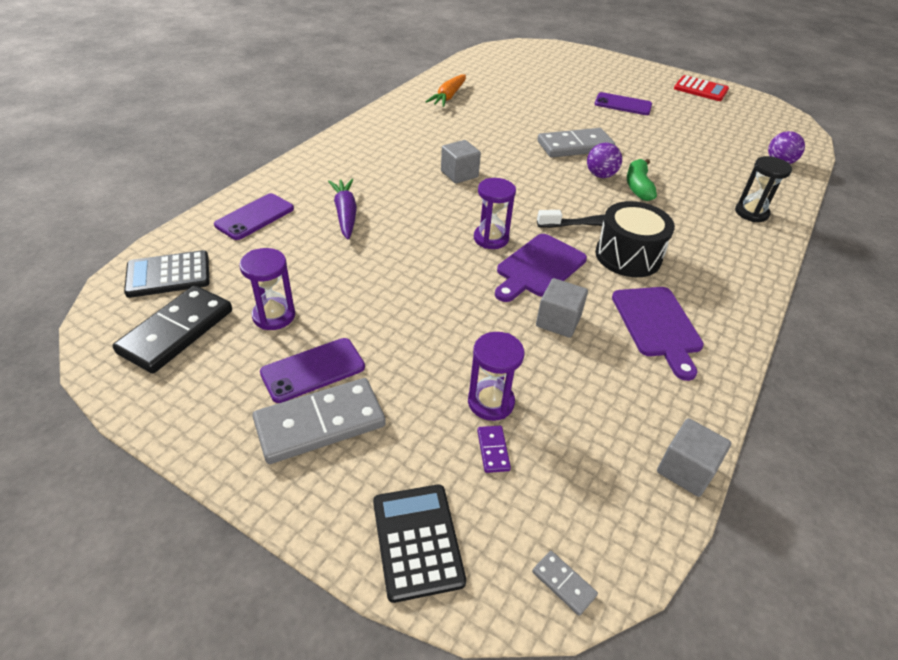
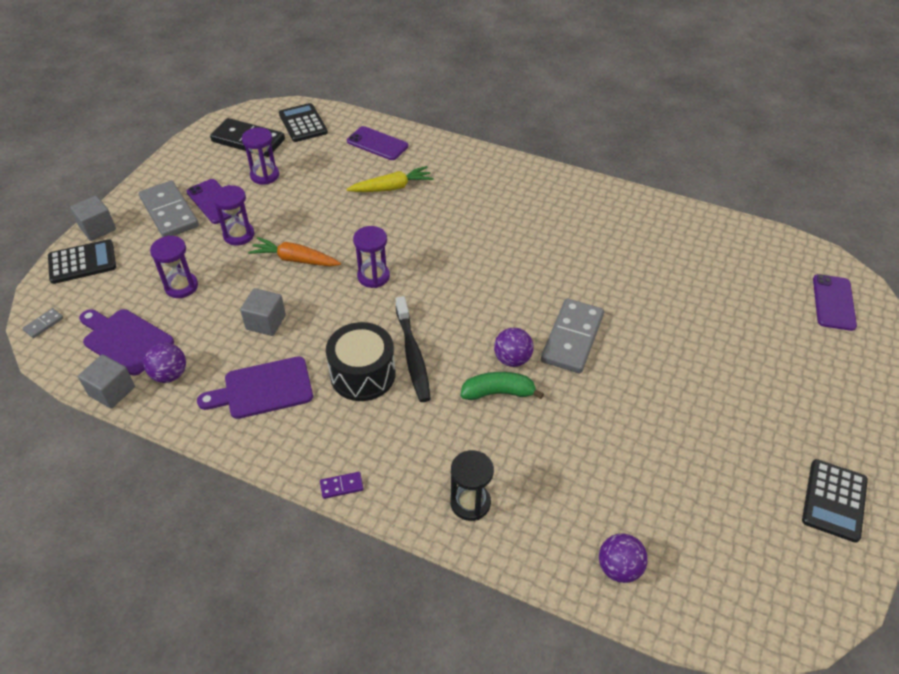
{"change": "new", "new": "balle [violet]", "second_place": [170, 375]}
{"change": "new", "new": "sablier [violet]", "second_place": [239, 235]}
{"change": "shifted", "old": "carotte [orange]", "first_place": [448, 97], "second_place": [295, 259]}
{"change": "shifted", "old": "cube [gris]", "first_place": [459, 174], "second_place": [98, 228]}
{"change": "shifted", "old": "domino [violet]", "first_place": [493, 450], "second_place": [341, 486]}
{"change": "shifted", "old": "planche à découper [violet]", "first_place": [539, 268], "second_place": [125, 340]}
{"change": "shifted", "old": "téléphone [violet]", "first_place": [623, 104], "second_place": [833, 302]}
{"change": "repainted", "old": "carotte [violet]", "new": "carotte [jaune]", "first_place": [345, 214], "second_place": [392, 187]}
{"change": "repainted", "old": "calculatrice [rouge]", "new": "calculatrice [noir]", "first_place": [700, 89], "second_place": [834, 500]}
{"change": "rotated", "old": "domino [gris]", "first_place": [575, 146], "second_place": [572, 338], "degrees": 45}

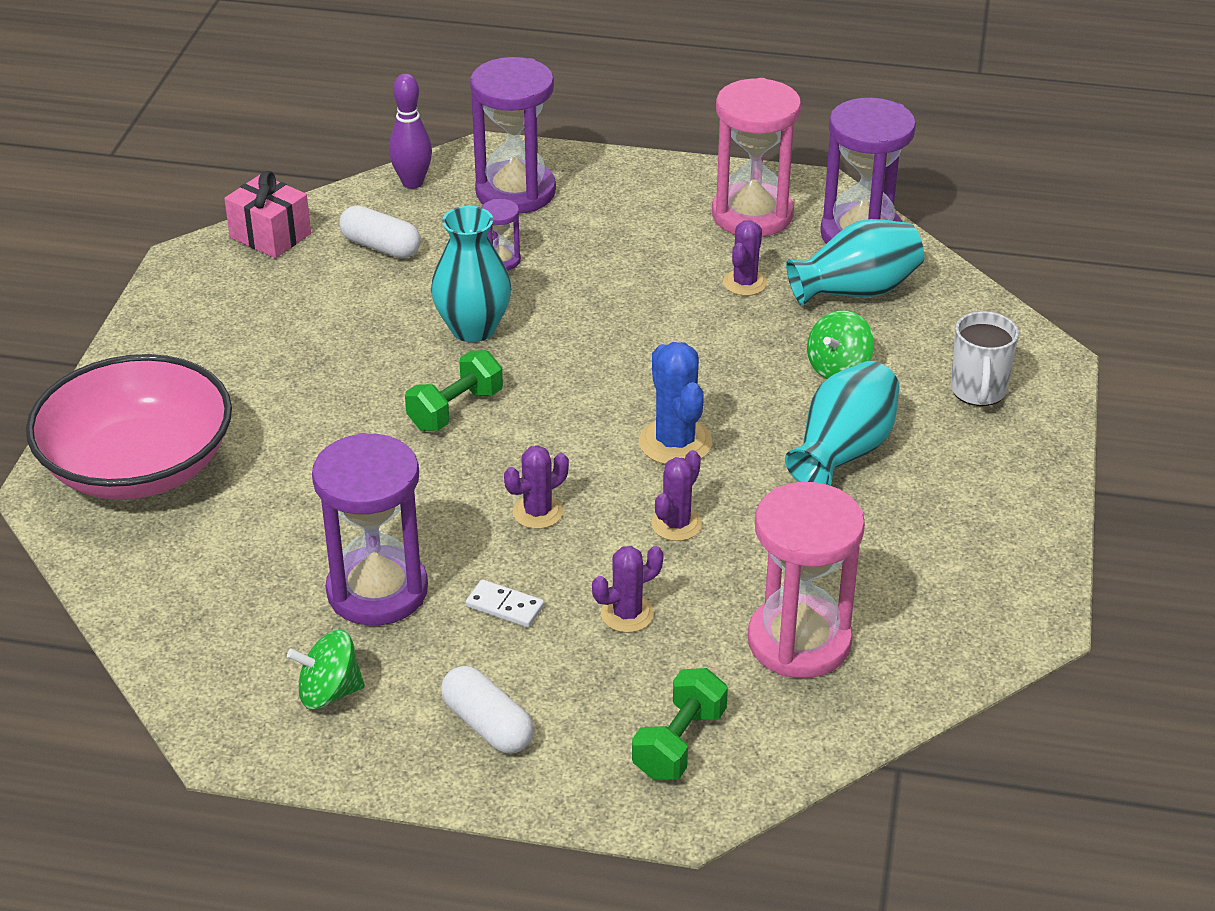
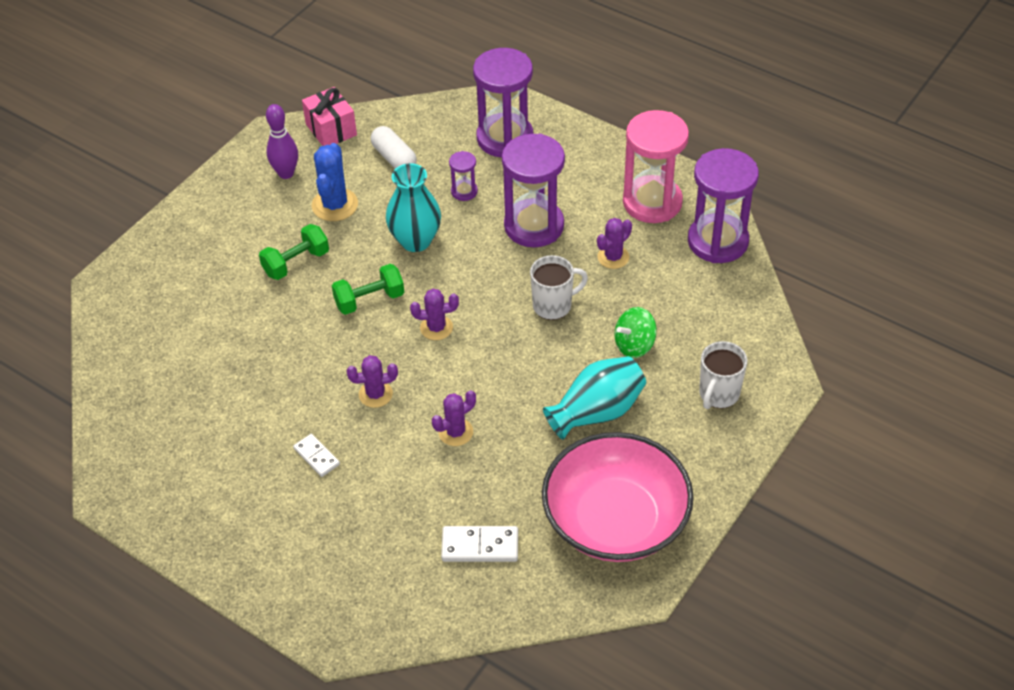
{"change": "gone", "old": "toupie [vert]", "first_place": [329, 692]}
{"change": "gone", "old": "gélule [blanc]", "first_place": [487, 725]}
{"change": "gone", "old": "vase [turquoise]", "first_place": [856, 291]}
{"change": "new", "new": "tasse [blanc]", "second_place": [553, 305]}
{"change": "shifted", "old": "bol [rose]", "first_place": [138, 466], "second_place": [615, 520]}
{"change": "shifted", "old": "sablier [violet]", "first_place": [377, 591], "second_place": [534, 226]}
{"change": "shifted", "old": "quille [violet]", "first_place": [412, 182], "second_place": [286, 173]}
{"change": "shifted", "old": "cactus [violet]", "first_place": [627, 614], "second_place": [436, 328]}
{"change": "shifted", "old": "haltère [vert]", "first_place": [679, 743], "second_place": [296, 263]}
{"change": "shifted", "old": "cactus [bleu]", "first_place": [675, 442], "second_place": [335, 205]}
{"change": "swapped", "old": "sablier [rose]", "new": "domino [blanc]", "first_place": [799, 642], "second_place": [480, 546]}

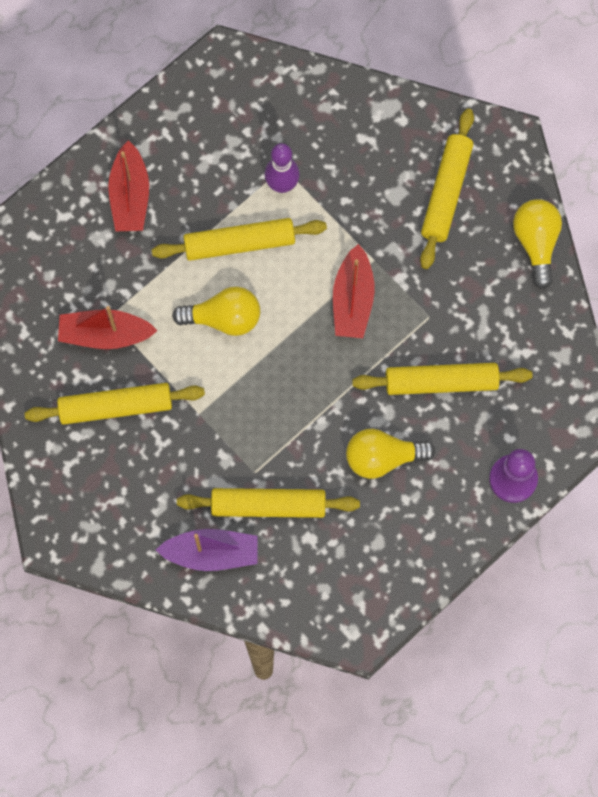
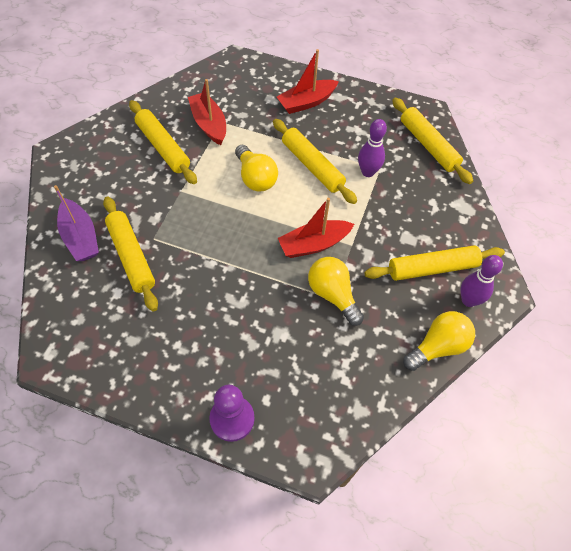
{"change": "new", "new": "quille [violet]", "second_place": [468, 300]}
{"change": "shifted", "old": "ampoule [jaune]", "first_place": [383, 458], "second_place": [333, 295]}
{"change": "shifted", "old": "rouleau à pâtisserie [jaune]", "first_place": [441, 382], "second_place": [428, 145]}

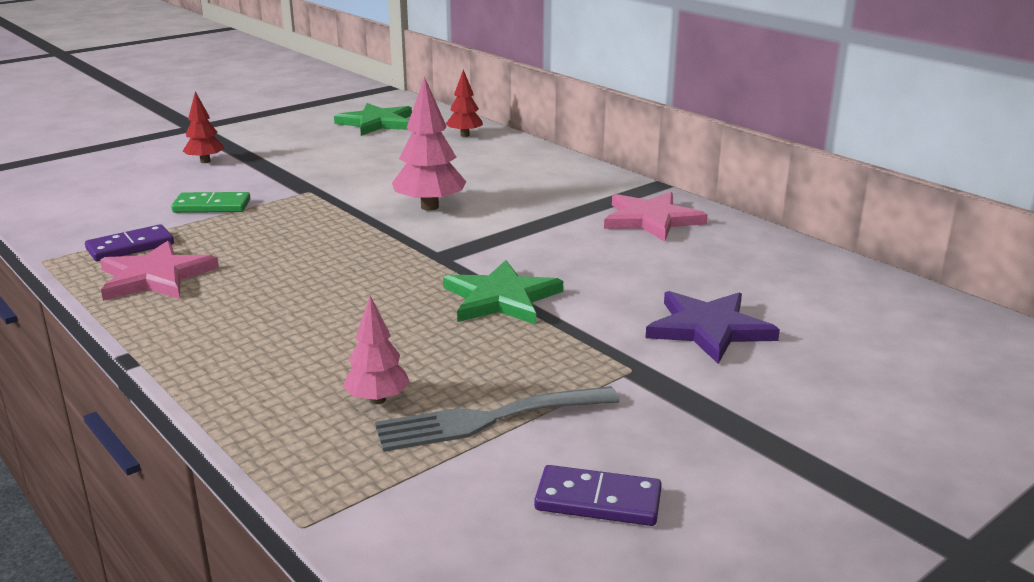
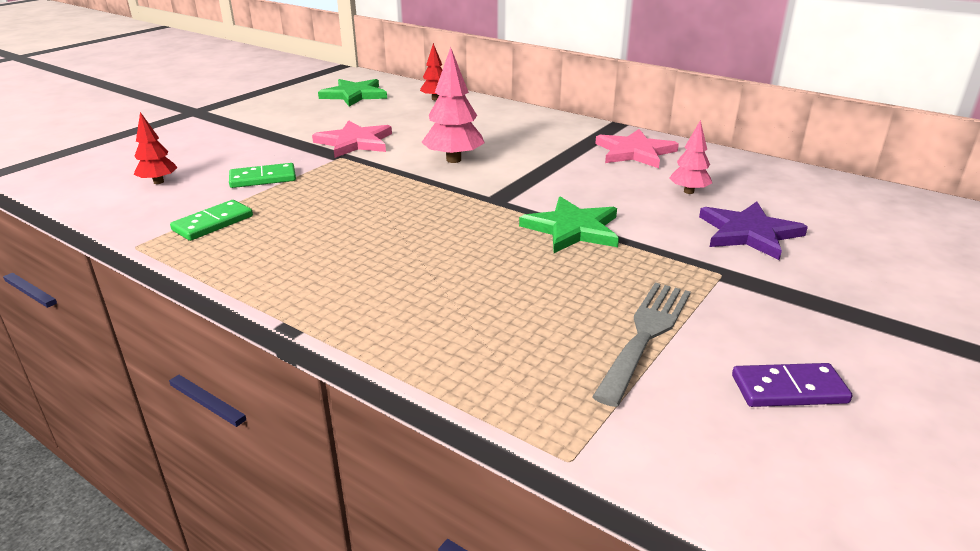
{"change": "shifted", "old": "étoile [rose]", "first_place": [155, 277], "second_place": [354, 142]}
{"change": "shifted", "old": "arbre [rouge]", "first_place": [205, 161], "second_place": [158, 182]}
{"change": "shifted", "old": "arbre [rose]", "first_place": [377, 400], "second_place": [688, 191]}
{"change": "repainted", "old": "domino [violet]", "new": "domino [vert]", "first_place": [130, 247], "second_place": [213, 223]}
{"change": "rotated", "old": "fourchette [gris]", "first_place": [487, 420], "second_place": [646, 334], "degrees": 150}

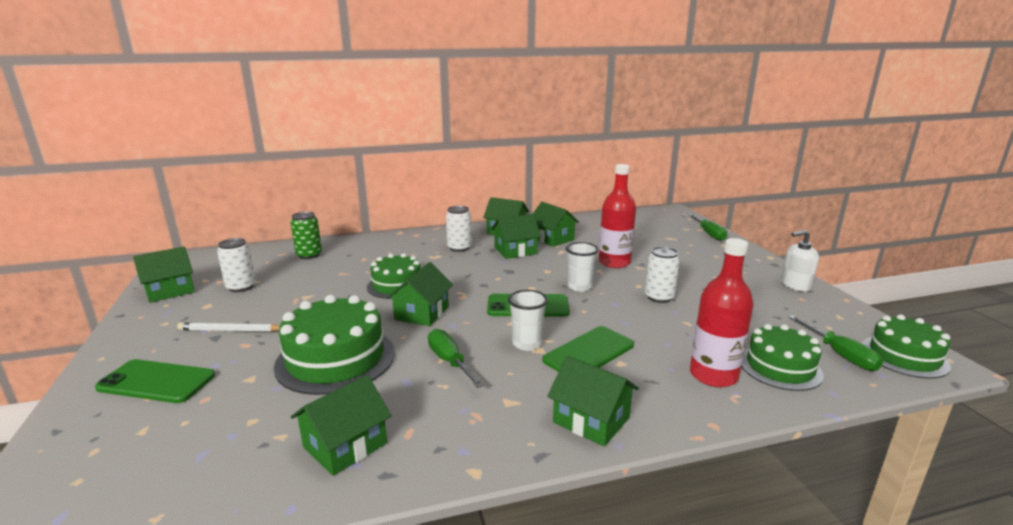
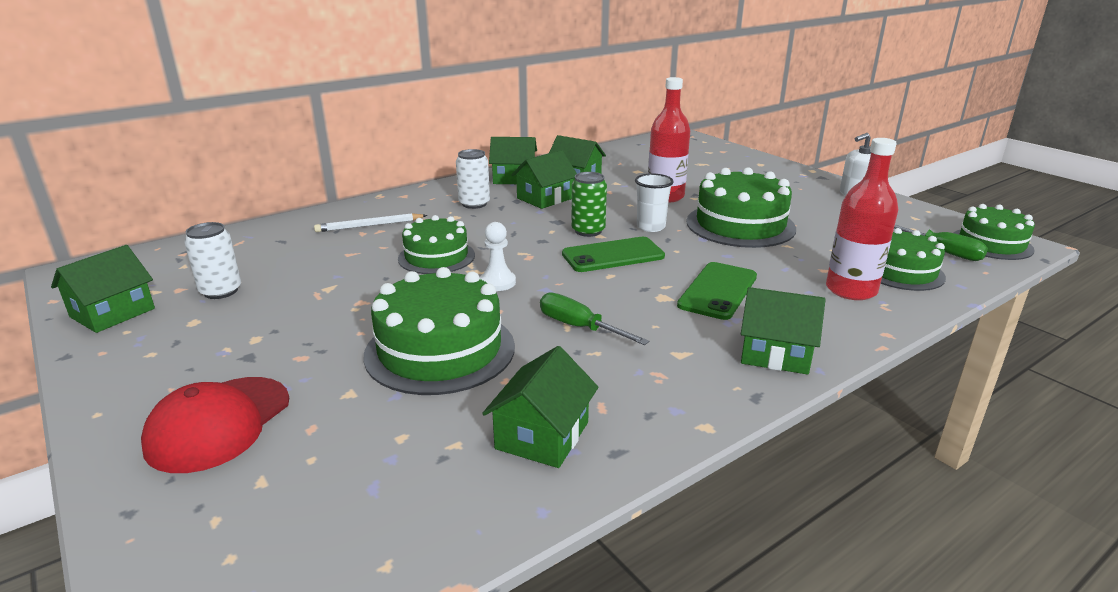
{"change": "gone", "old": "gobelet [blanc]", "first_place": [527, 344]}
{"change": "gone", "old": "tournevis [vert]", "first_place": [709, 234]}
{"change": "shifted", "old": "crayon [blanc]", "first_place": [231, 330], "second_place": [369, 225]}
{"change": "shifted", "old": "canette [vert]", "first_place": [309, 255], "second_place": [588, 231]}
{"change": "swapped", "old": "téléphone [vert]", "new": "casquette [rouge]", "first_place": [156, 382], "second_place": [219, 424]}
{"change": "swapped", "old": "maison [vert]", "new": "pion [blanc]", "first_place": [422, 313], "second_place": [497, 282]}
{"change": "swapped", "old": "canette [blanc]", "new": "gâteau [vert]", "first_place": [659, 297], "second_place": [740, 225]}

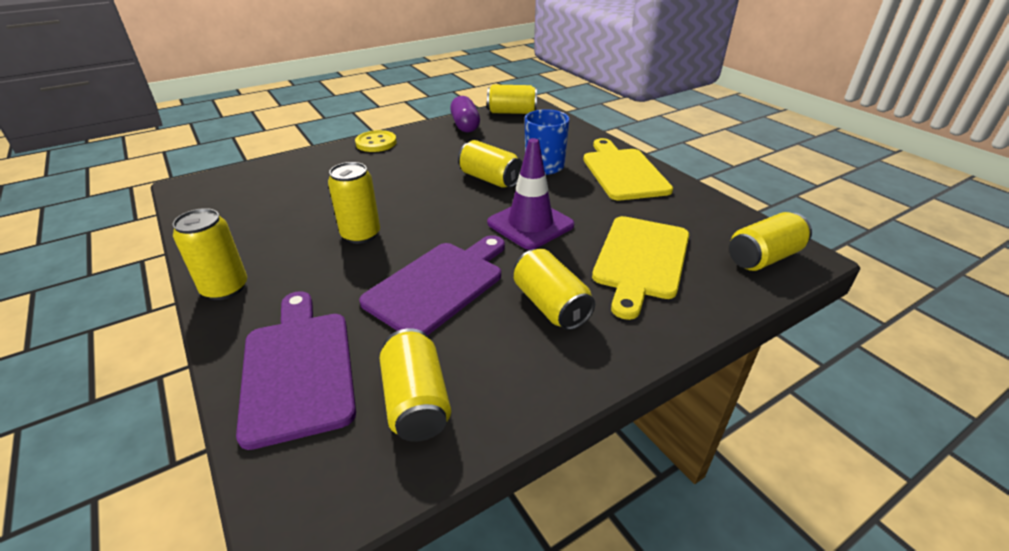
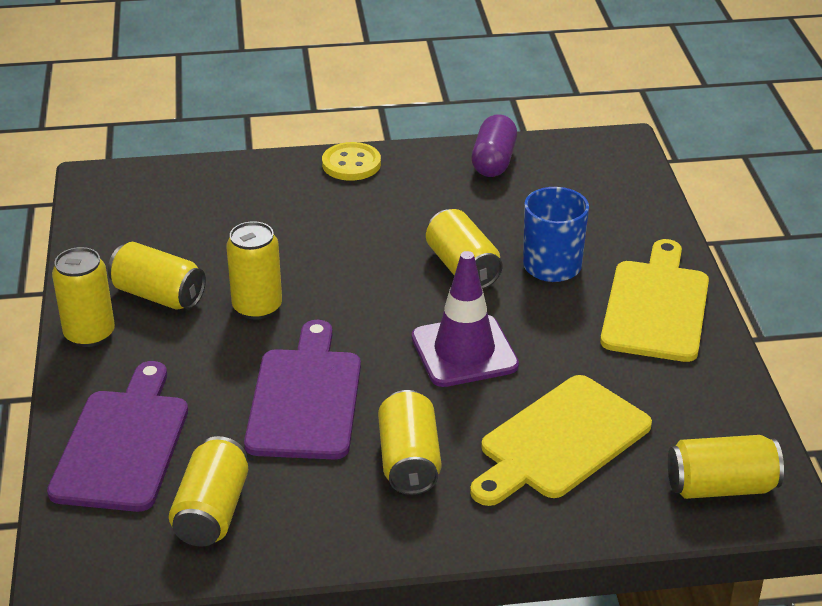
{"change": "shifted", "old": "canette [jaune]", "first_place": [512, 112], "second_place": [158, 295]}
{"change": "rotated", "old": "planche à découper [violet]", "first_place": [438, 284], "second_place": [305, 398], "degrees": -60}

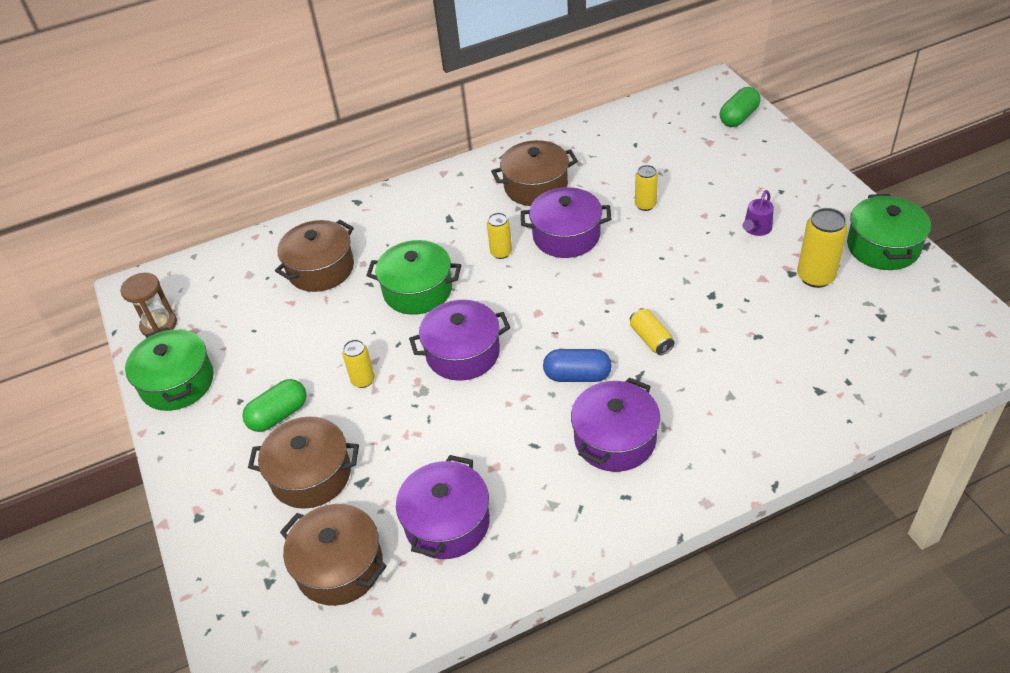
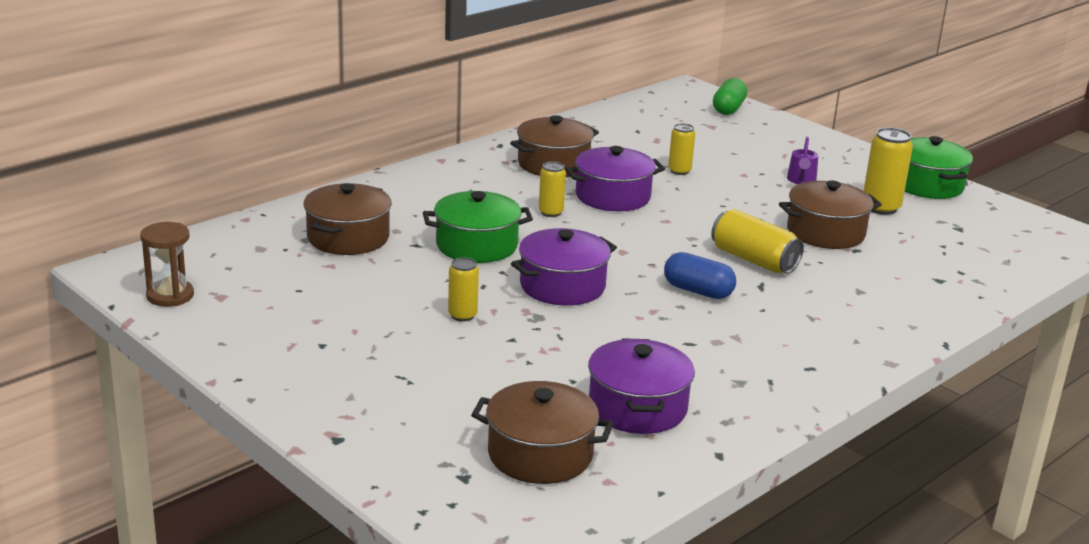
{"change": "gone", "old": "marmite [vert]", "first_place": [177, 383]}
{"change": "gone", "old": "gélule [vert]", "first_place": [278, 415]}
{"change": "gone", "old": "marmite [violet]", "first_place": [615, 439]}
{"change": "shifted", "old": "marmite [marron]", "first_place": [311, 475], "second_place": [825, 232]}
{"change": "rotated", "old": "gélule [bleu]", "first_place": [577, 375], "second_place": [698, 291], "degrees": 45}
{"change": "scaled", "old": "canette [jaune]", "first_place": [651, 339], "second_place": [754, 260], "factor": 1.61}

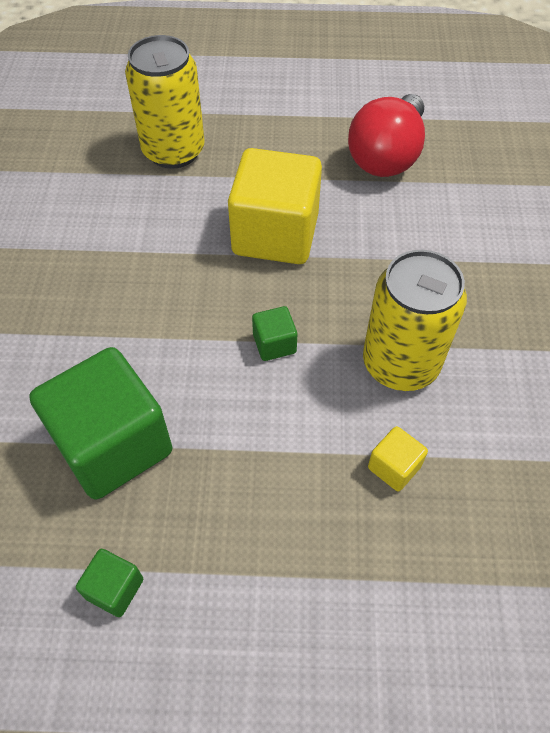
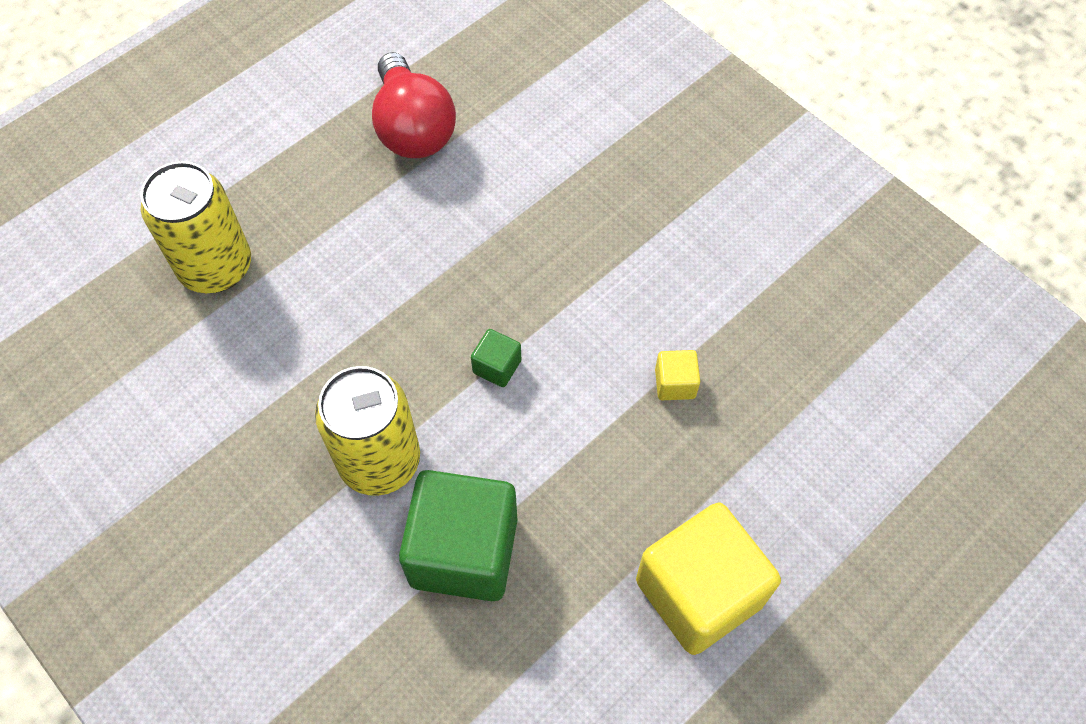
{"change": "gone", "old": "cube [vert]", "first_place": [115, 588]}
{"change": "shifted", "old": "cube [jaune]", "first_place": [275, 234], "second_place": [699, 592]}
{"change": "shifted", "old": "canette [jaune]", "first_place": [400, 364], "second_place": [379, 461]}

